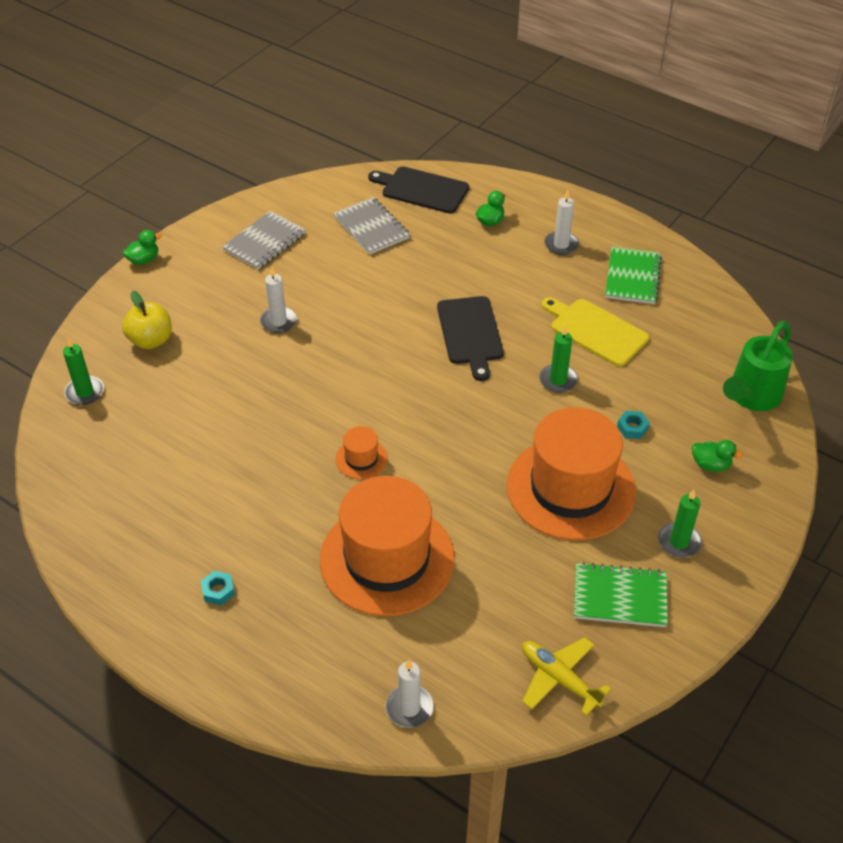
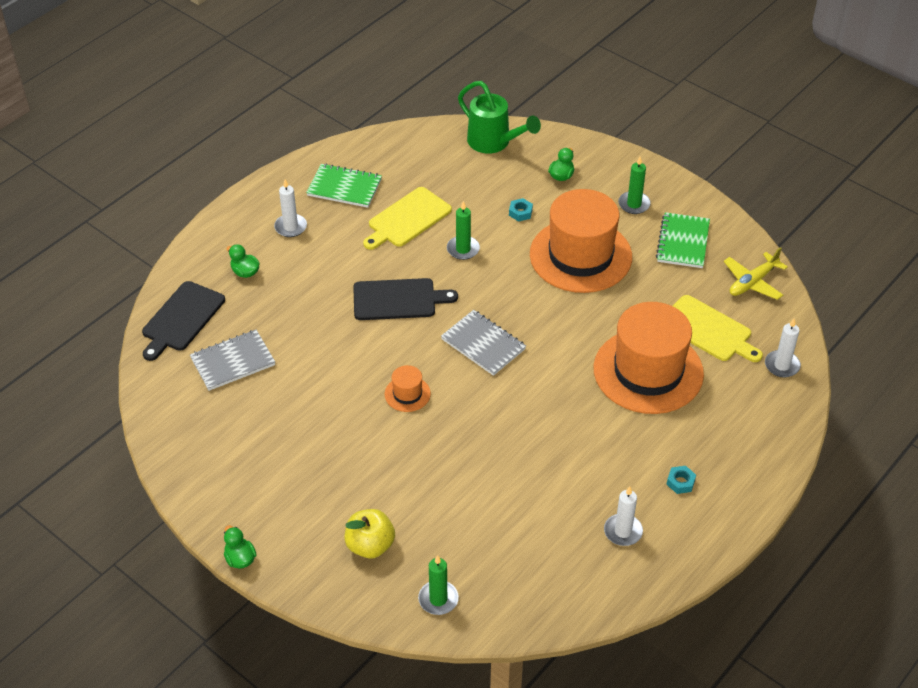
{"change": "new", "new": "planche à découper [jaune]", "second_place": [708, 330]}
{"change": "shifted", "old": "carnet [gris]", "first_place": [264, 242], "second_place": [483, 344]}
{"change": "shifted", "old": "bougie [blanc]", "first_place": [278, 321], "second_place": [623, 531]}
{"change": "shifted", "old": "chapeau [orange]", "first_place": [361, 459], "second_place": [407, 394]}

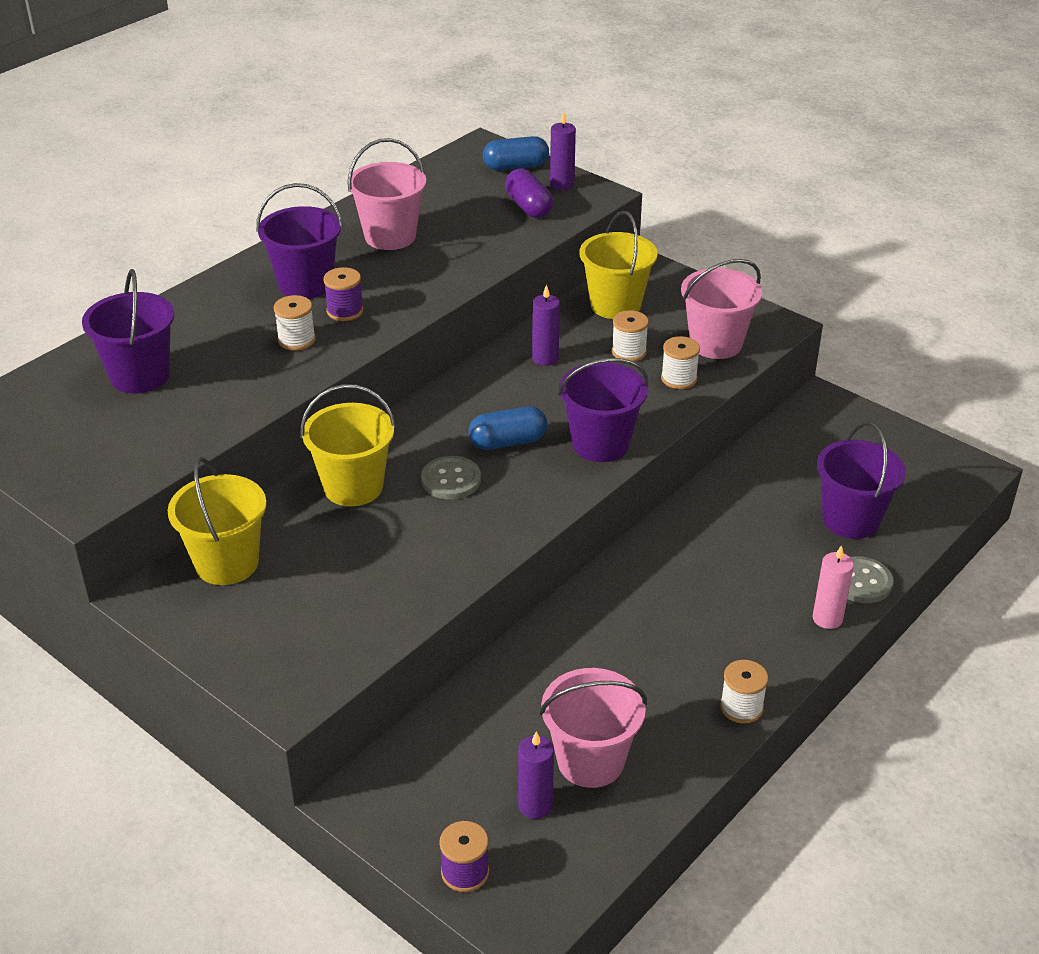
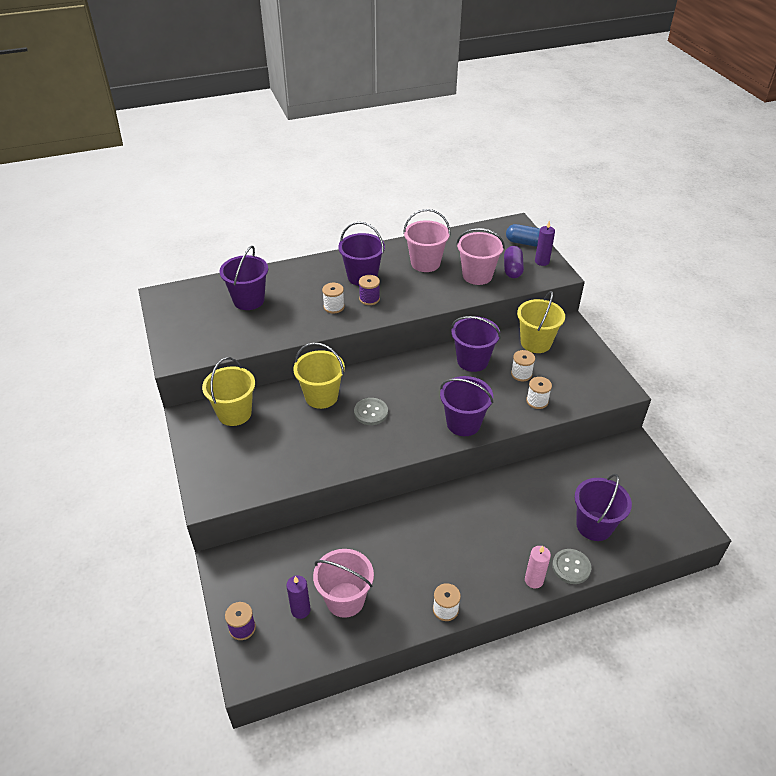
{"change": "gone", "old": "gélule [bleu]", "first_place": [508, 442]}
{"change": "shifted", "old": "seau [rose]", "first_place": [716, 343], "second_place": [477, 275]}
{"change": "swapped", "old": "bougie [violet]", "new": "seau [violet]", "first_place": [545, 358], "second_place": [472, 361]}

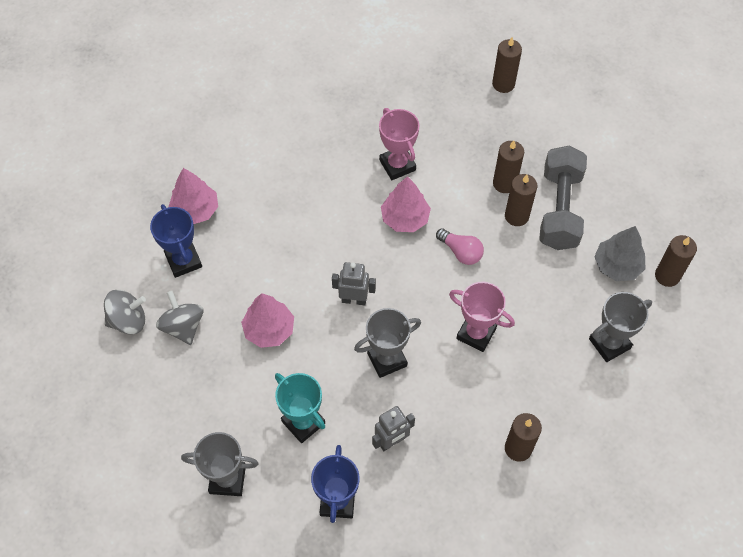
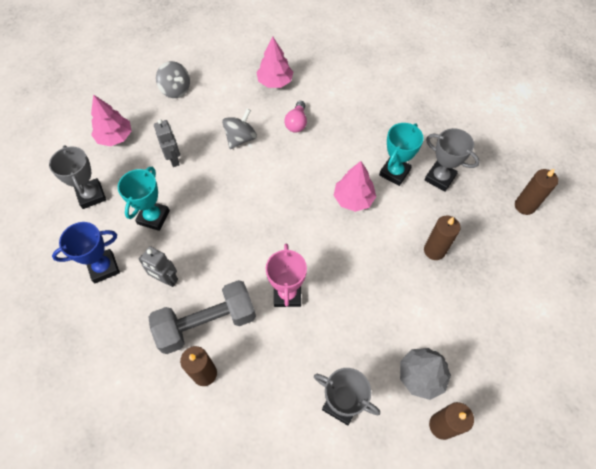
{"change": "gone", "old": "trophée [bleu]", "first_place": [184, 261]}
{"change": "gone", "old": "bougie [marron]", "first_place": [516, 216]}
{"change": "shifted", "old": "toupie [gris]", "first_place": [183, 326], "second_place": [240, 138]}
{"change": "shifted", "old": "arbre [rose]", "first_place": [269, 330], "second_place": [115, 137]}
{"change": "shifted", "old": "robot [gris]", "first_place": [354, 300], "second_place": [174, 159]}
{"change": "shifted", "old": "trophée [gris]", "first_place": [387, 359], "second_place": [439, 178]}
{"change": "shifted", "old": "ampoule [rose]", "first_place": [461, 252], "second_place": [296, 123]}
{"change": "shifted", "old": "haltère [gris]", "first_place": [559, 209], "second_place": [206, 323]}
{"change": "repainted", "old": "trophée [rose]", "new": "trophée [turquoise]", "first_place": [397, 165], "second_place": [394, 172]}

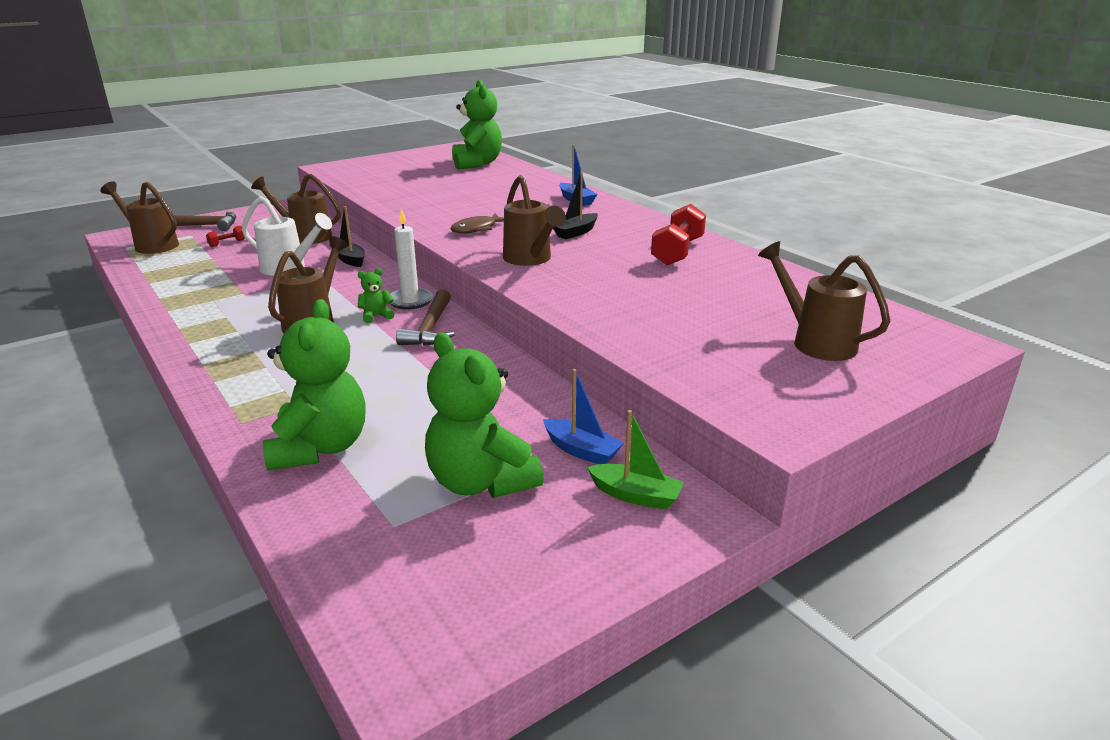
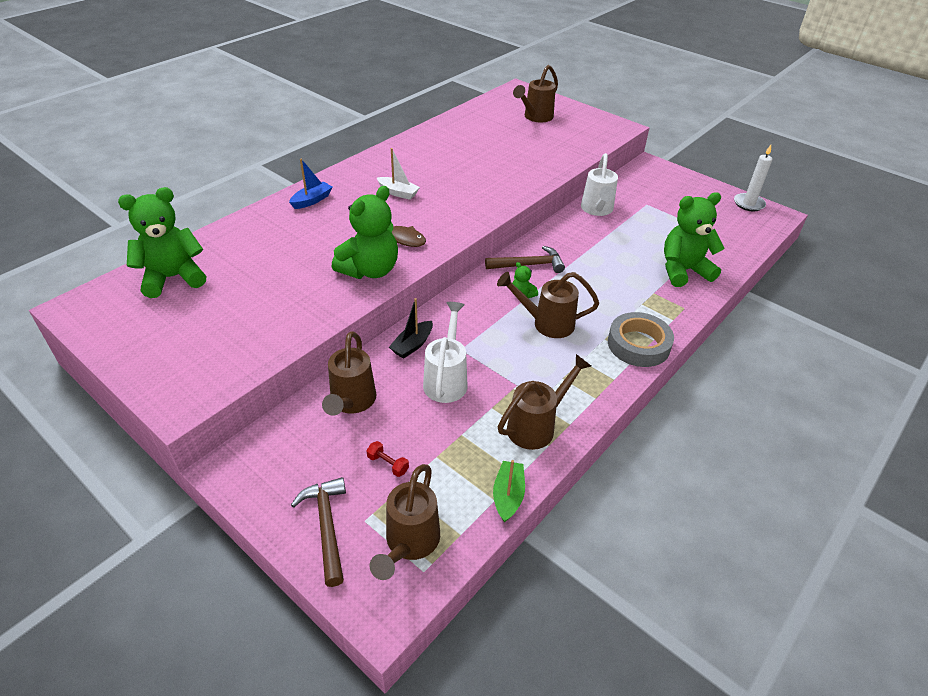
{"change": "gone", "old": "bateau [bleu]", "first_place": [581, 450]}
{"change": "gone", "old": "haltère [rouge]", "first_place": [677, 252]}
{"change": "new", "new": "arrosoir [blanc]", "second_place": [597, 210]}
{"change": "new", "new": "ruban adhésif [gris]", "second_place": [638, 344]}
{"change": "shifted", "old": "bougie [blanc]", "first_place": [410, 301], "second_place": [748, 204]}
{"change": "shifted", "old": "ours en peluche [vert]", "first_place": [481, 482], "second_place": [370, 270]}
{"change": "shifted", "old": "arrosoir [marron]", "first_place": [530, 260], "second_place": [537, 426]}
{"change": "shifted", "old": "bateau [vert]", "first_place": [635, 495], "second_place": [508, 495]}
{"change": "repainted", "old": "bateau [noir]", "new": "bateau [blanc]", "first_place": [576, 232], "second_place": [398, 193]}

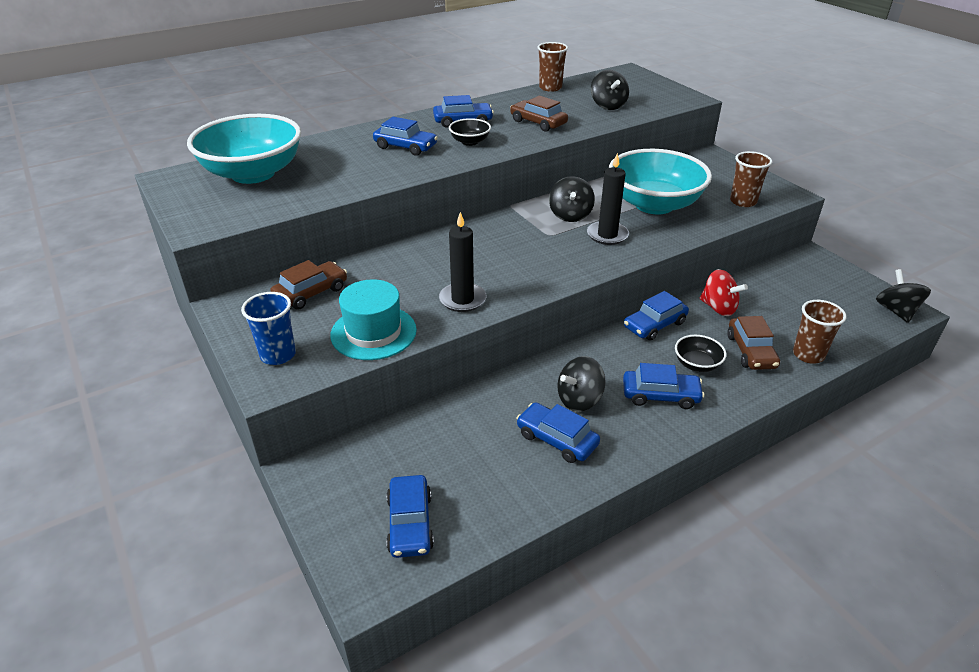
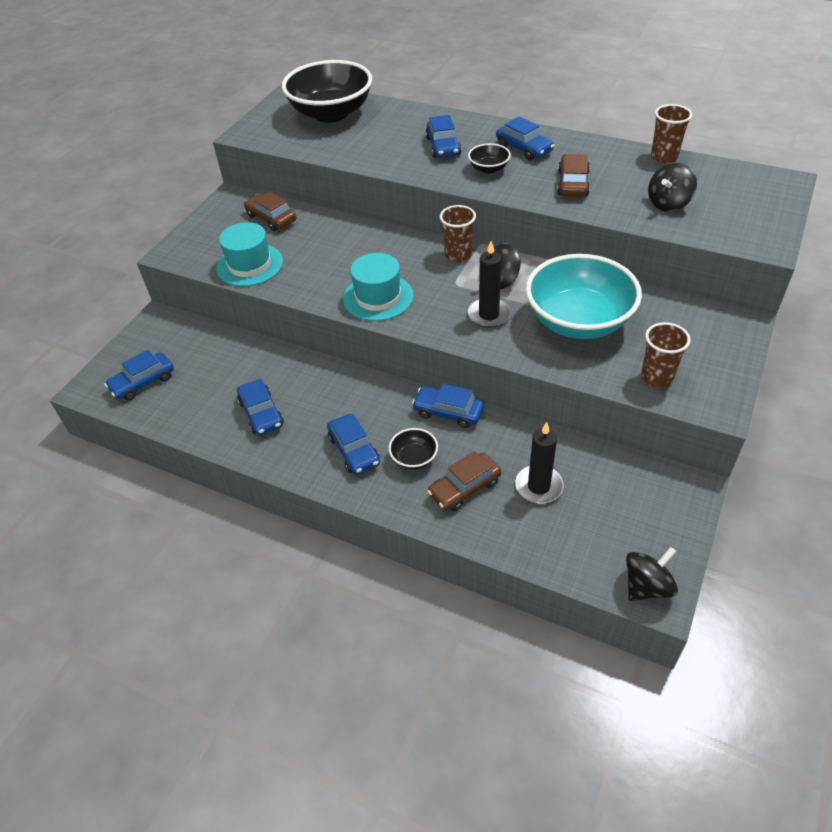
{"change": "gone", "old": "gobelet [bleu]", "first_place": [278, 355]}
{"change": "gone", "old": "toupie [noir]", "first_place": [579, 400]}
{"change": "gone", "old": "toupie [rouge]", "first_place": [718, 308]}
{"change": "new", "new": "chapeau [turquoise]", "second_place": [378, 297]}
{"change": "shifted", "old": "bougie [noir]", "first_place": [462, 299], "second_place": [539, 486]}
{"change": "shifted", "old": "gobelet [marron]", "first_place": [808, 355], "second_place": [458, 255]}
{"change": "repainted", "old": "bol [turquoise]", "new": "bol [noir]", "first_place": [253, 173], "second_place": [331, 113]}
{"change": "rotated", "old": "voiture [marron]", "first_place": [311, 293], "second_place": [271, 218], "degrees": -150}
{"change": "rotated", "old": "voiture [bleu]", "first_place": [557, 439], "second_place": [261, 413], "degrees": 150}

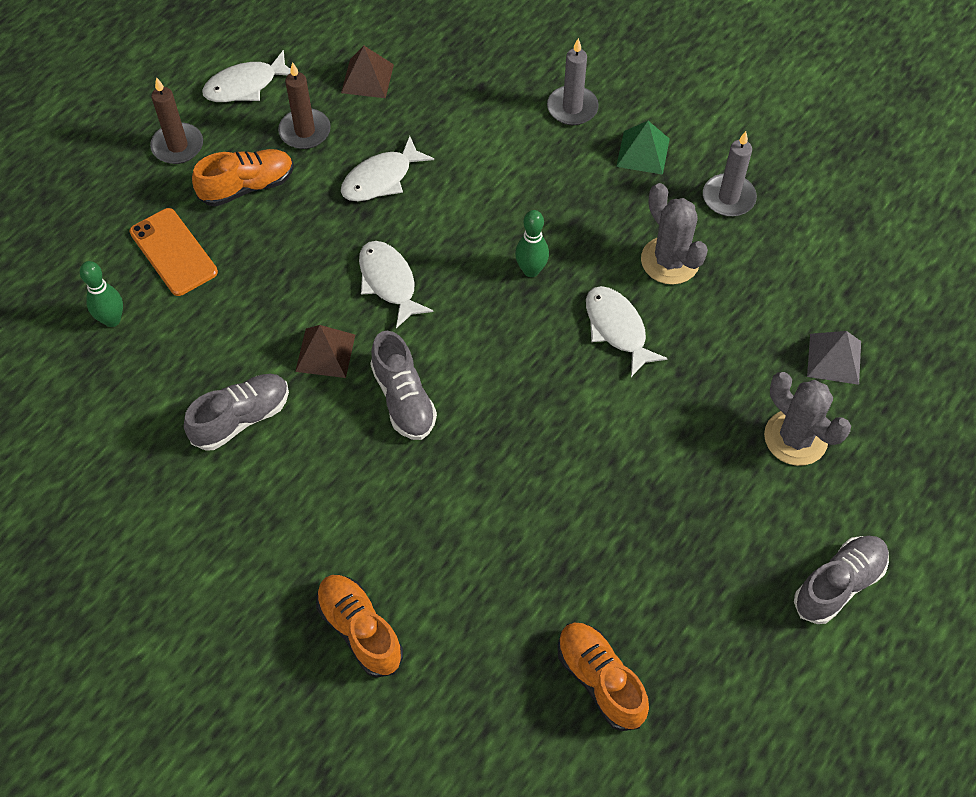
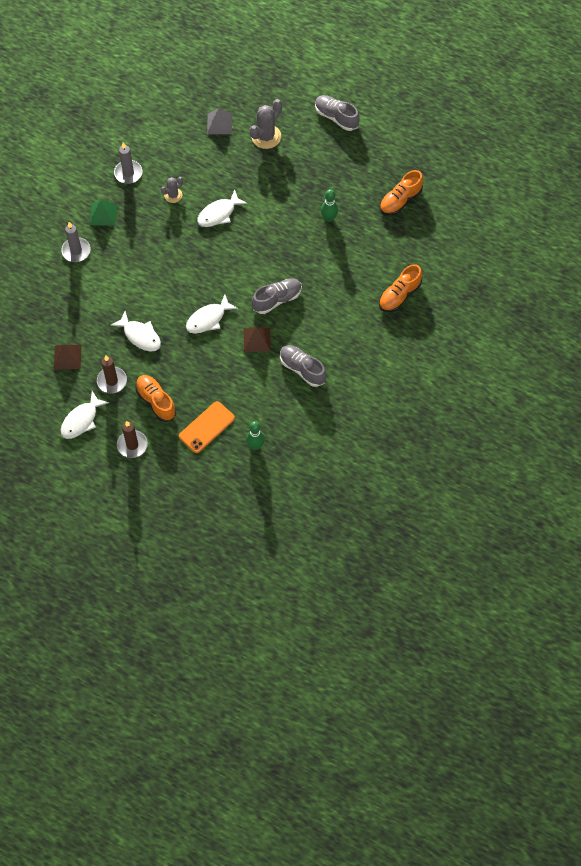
{"change": "shifted", "old": "quille [vert]", "first_place": [531, 270], "second_place": [329, 218]}
{"change": "rotated", "old": "poisson [blanc]", "first_place": [245, 85], "second_place": [81, 420], "degrees": 75}
{"change": "scaled", "old": "cactus [gris]", "first_place": [670, 261], "second_place": [173, 195], "factor": 0.59}

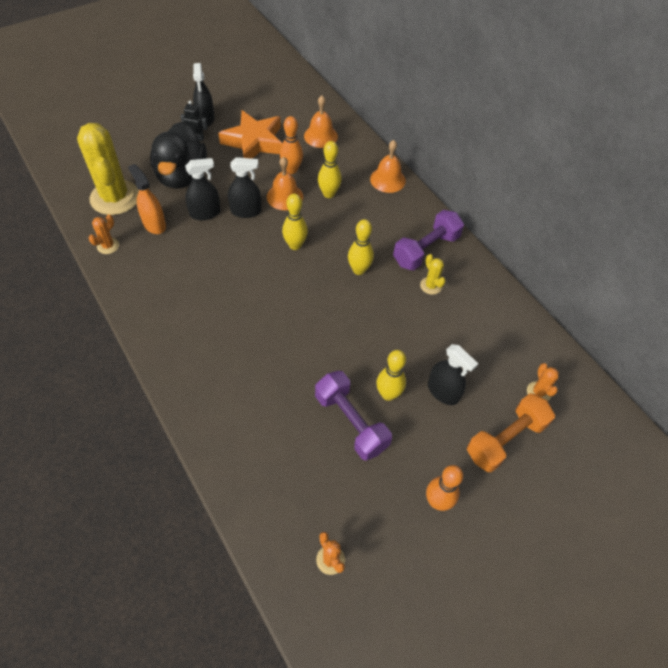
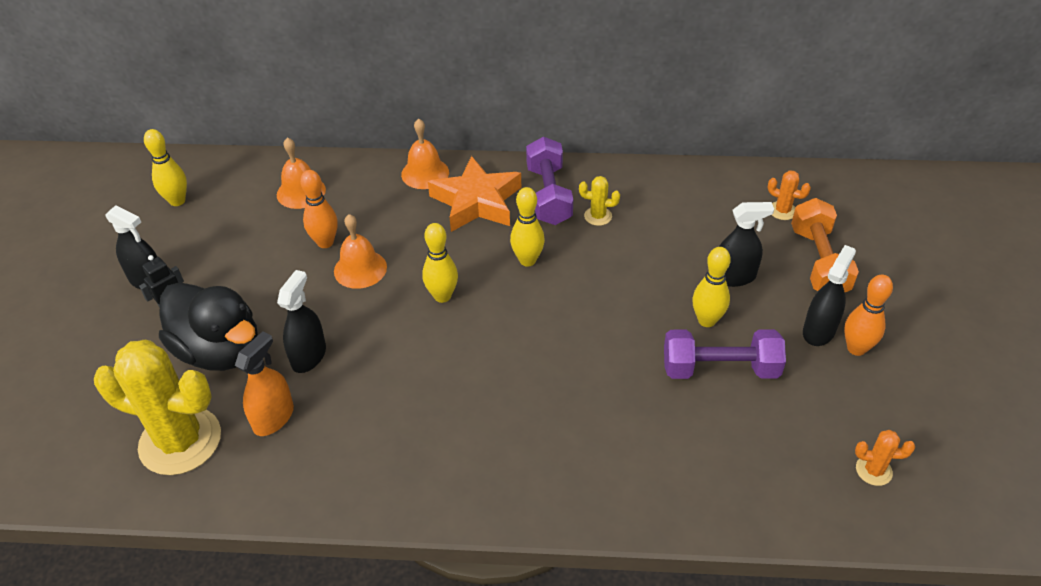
{"change": "gone", "old": "cactus [orange]", "first_place": [108, 246]}
{"change": "shifted", "old": "étoile [orange]", "first_place": [254, 142], "second_place": [476, 201]}
{"change": "shifted", "old": "vaporisateur [noir]", "first_place": [246, 211], "second_place": [819, 331]}
{"change": "shifted", "old": "quille [jaune]", "first_place": [329, 194], "second_place": [177, 201]}
{"change": "rotated", "old": "vaporisateur [orange]", "first_place": [154, 224], "second_place": [273, 418], "degrees": 120}

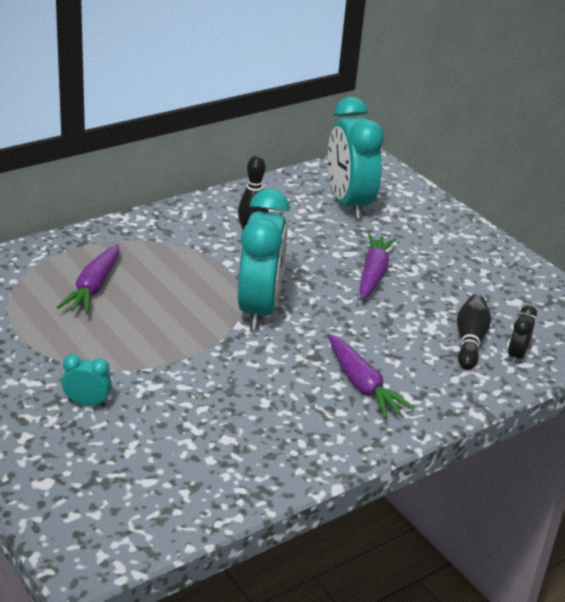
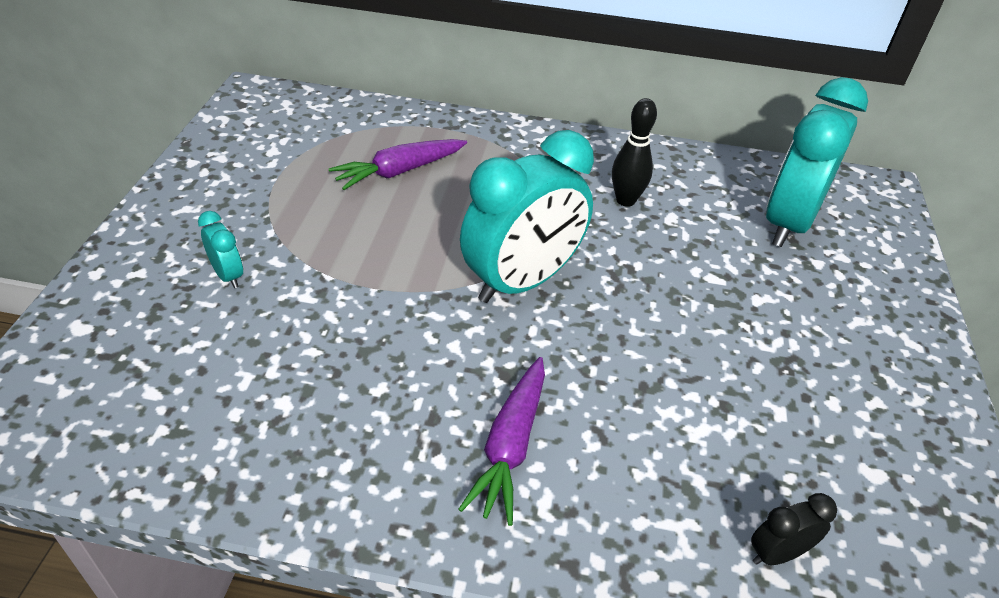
{"change": "gone", "old": "carotte [violet]", "first_place": [373, 274]}
{"change": "gone", "old": "quille [noir]", "first_place": [469, 341]}

